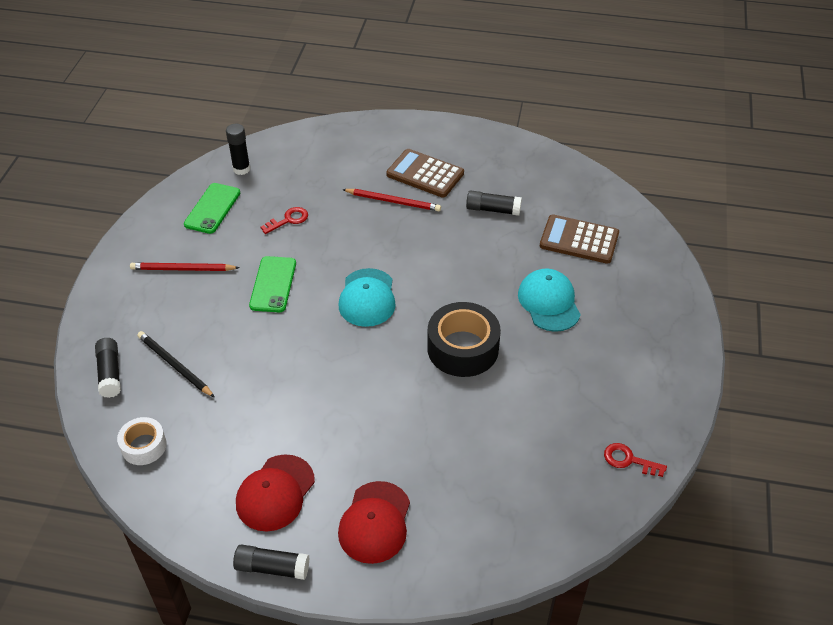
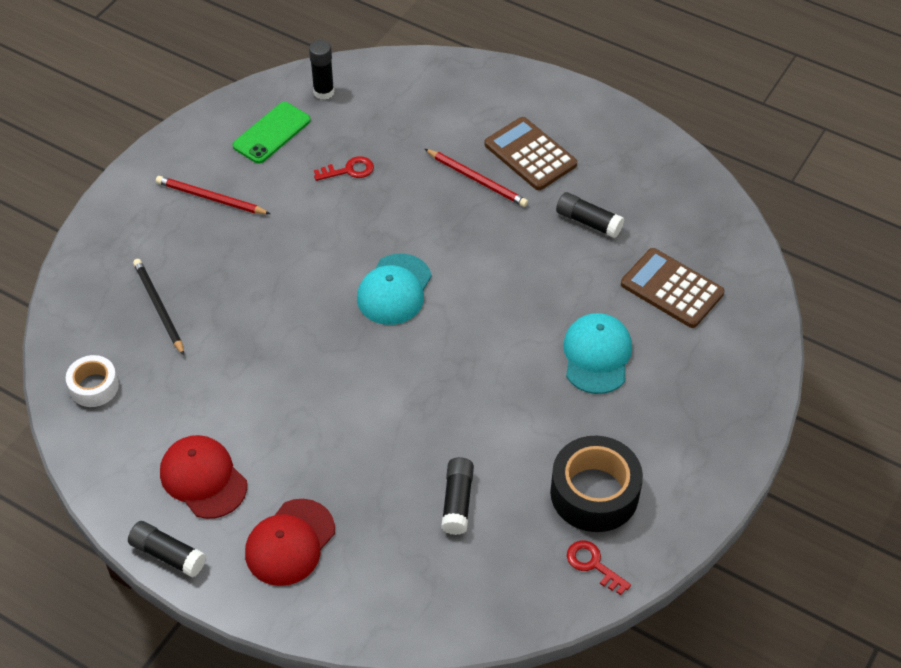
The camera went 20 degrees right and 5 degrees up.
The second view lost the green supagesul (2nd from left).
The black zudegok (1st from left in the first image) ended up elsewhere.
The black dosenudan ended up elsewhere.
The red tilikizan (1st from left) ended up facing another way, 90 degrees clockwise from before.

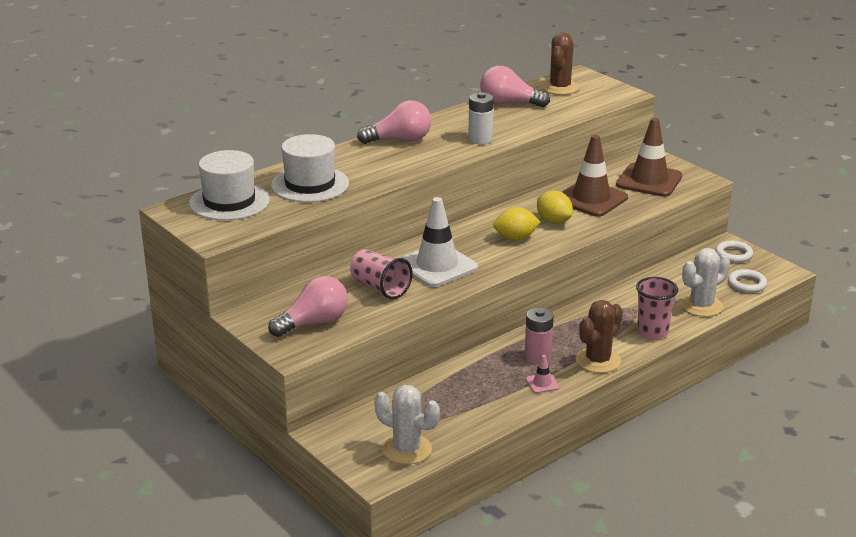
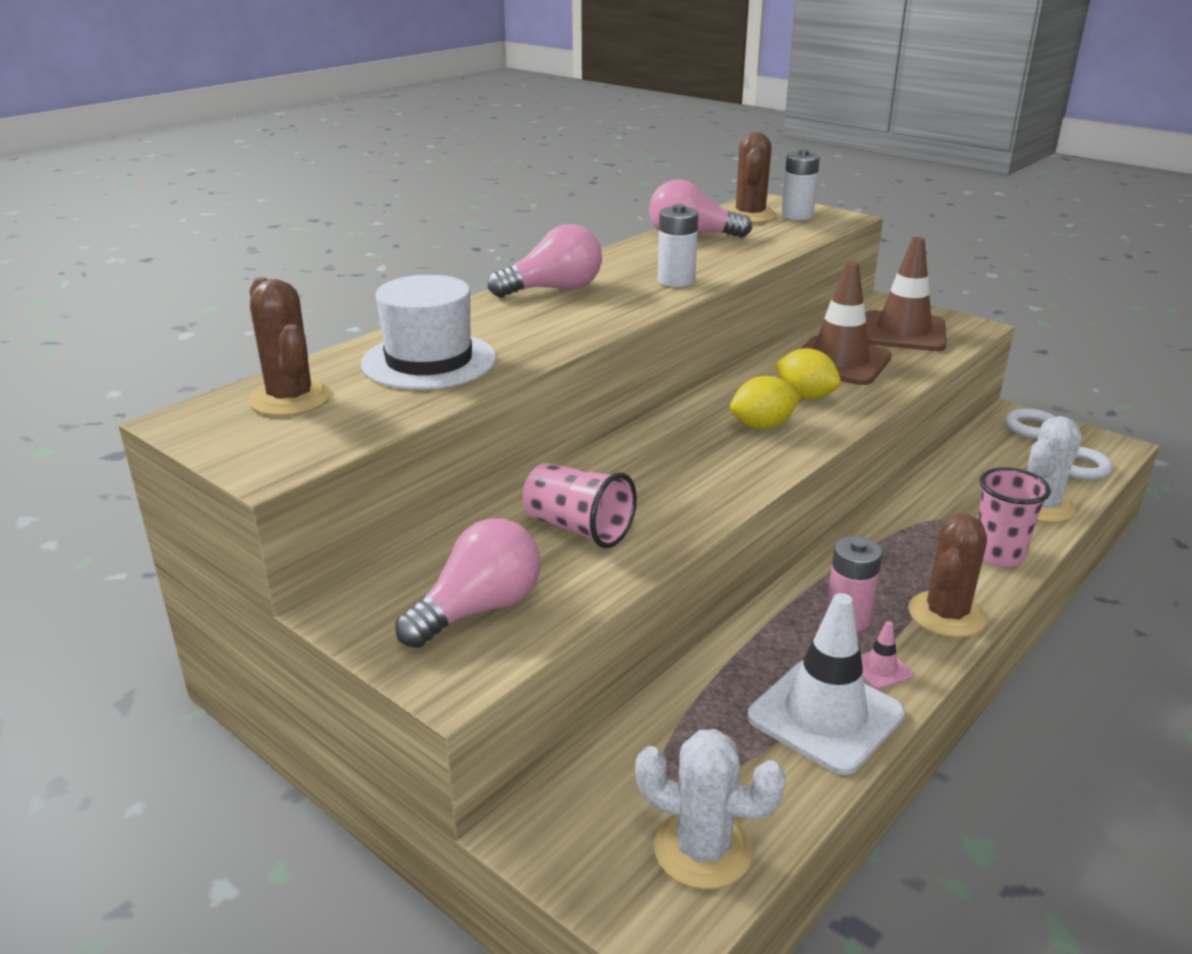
The camera went 10 degrees left and 0 degrees up.
The second view gained the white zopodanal (2nd from left).
The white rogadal ended up elsewhere.
Where the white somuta (1st from left) stood, the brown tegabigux (1st from left) came to stand.

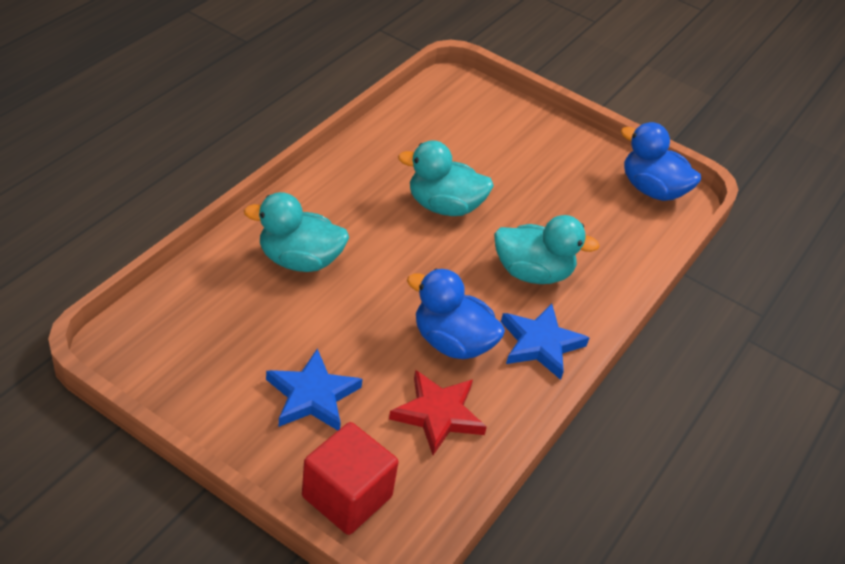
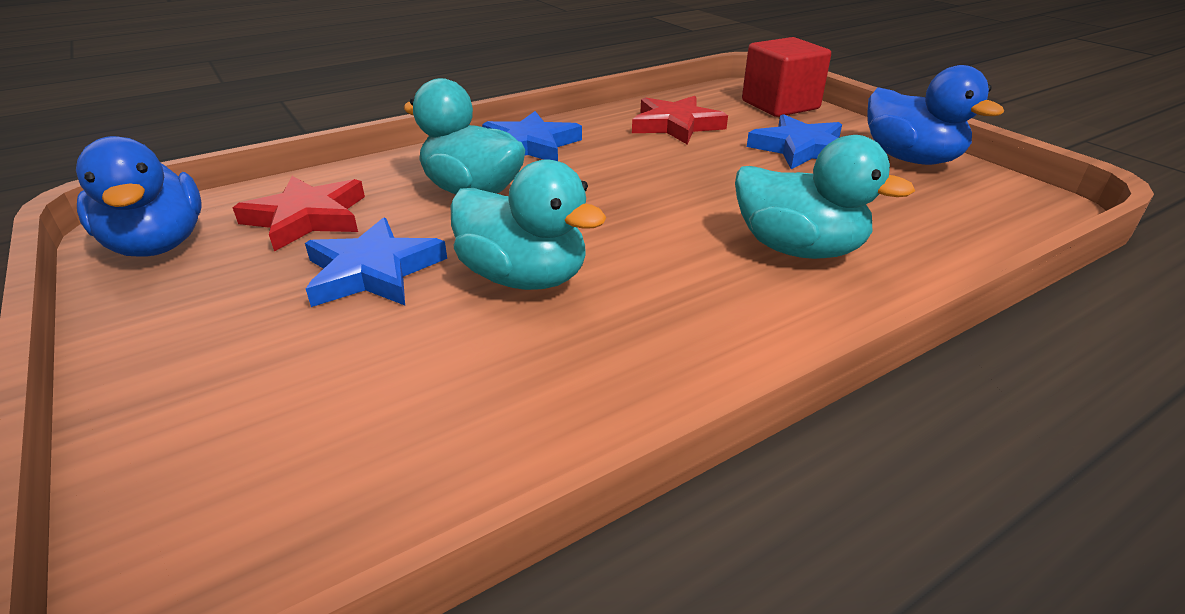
The camera went 150 degrees left and 10 degrees down.
The second view gained the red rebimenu (1st from left).
The second view gained the blue rebimenu (1st from left).
The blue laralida (1st from left in the first image) ended up elsewhere.

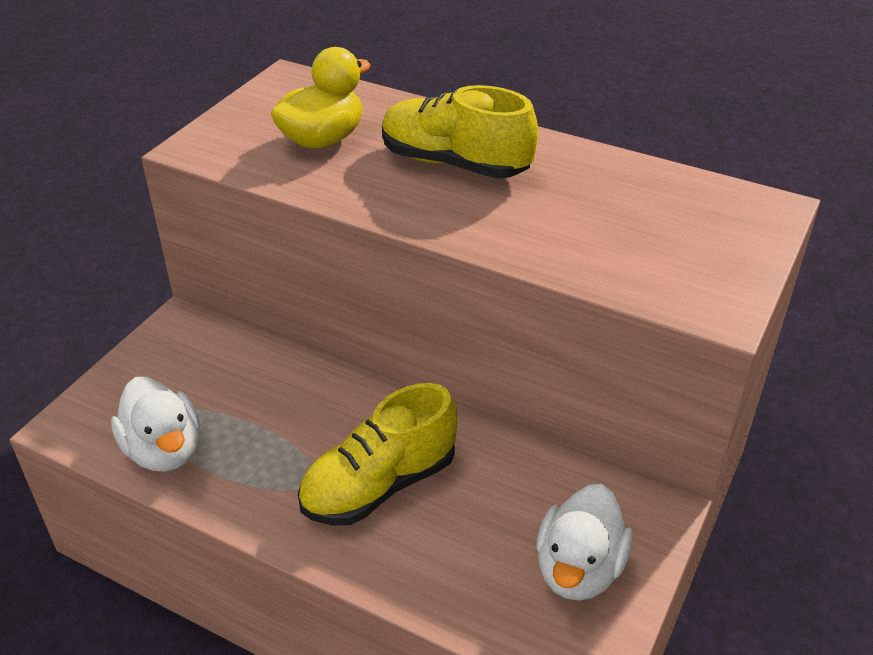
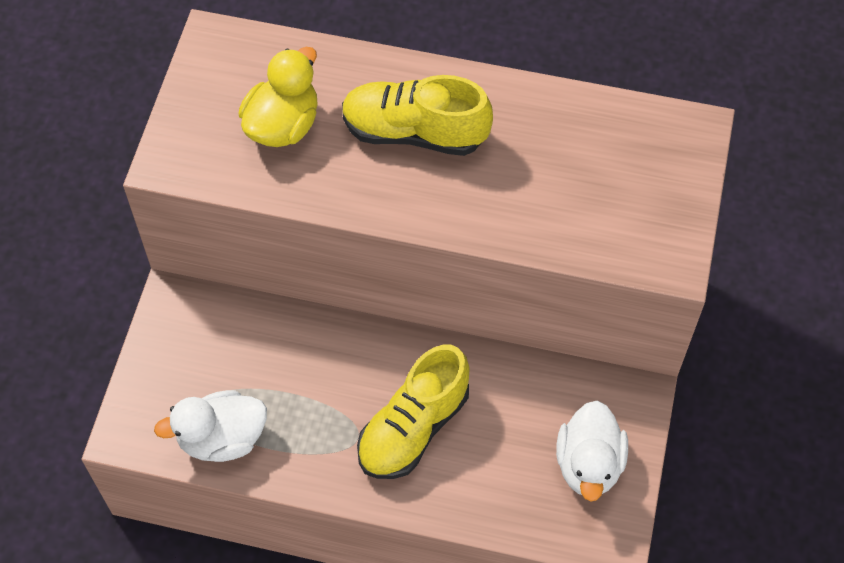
The camera went 15 degrees left and 20 degrees up.
The white laralida (1st from left) ended up facing another way, 120 degrees clockwise from before.

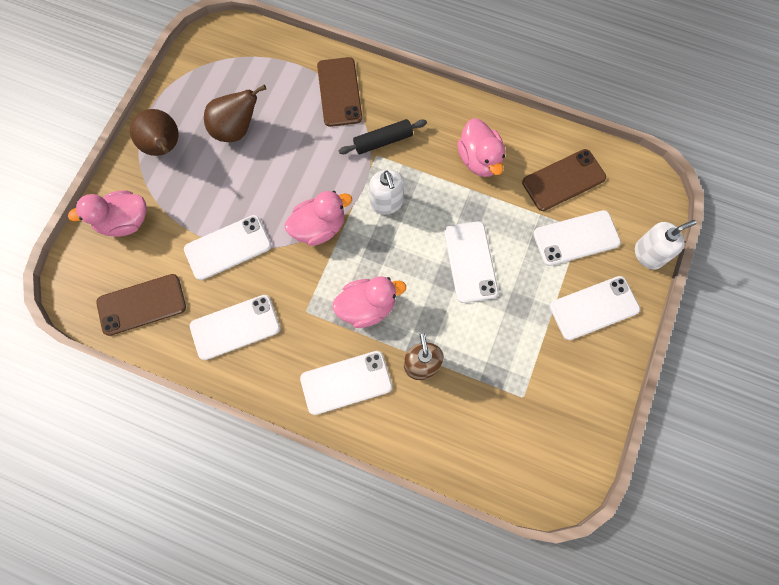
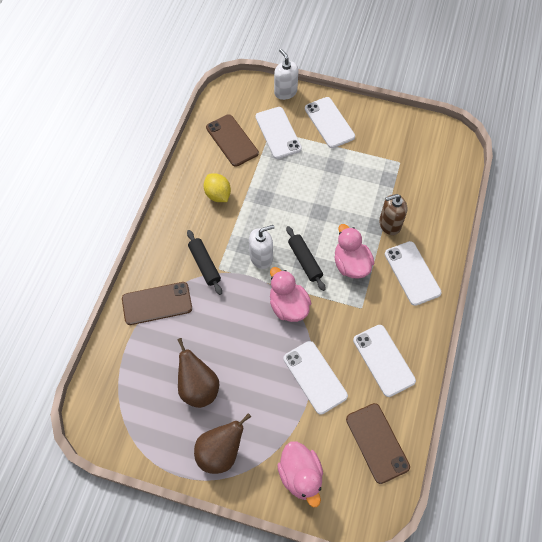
The camera went 95 degrees left and 10 degrees down.
The second view lost the white supagesul (4th from left).
The second view gained the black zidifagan (2nd from left).
Where the pink laralida (4th from left) stood, the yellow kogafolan came to stand.

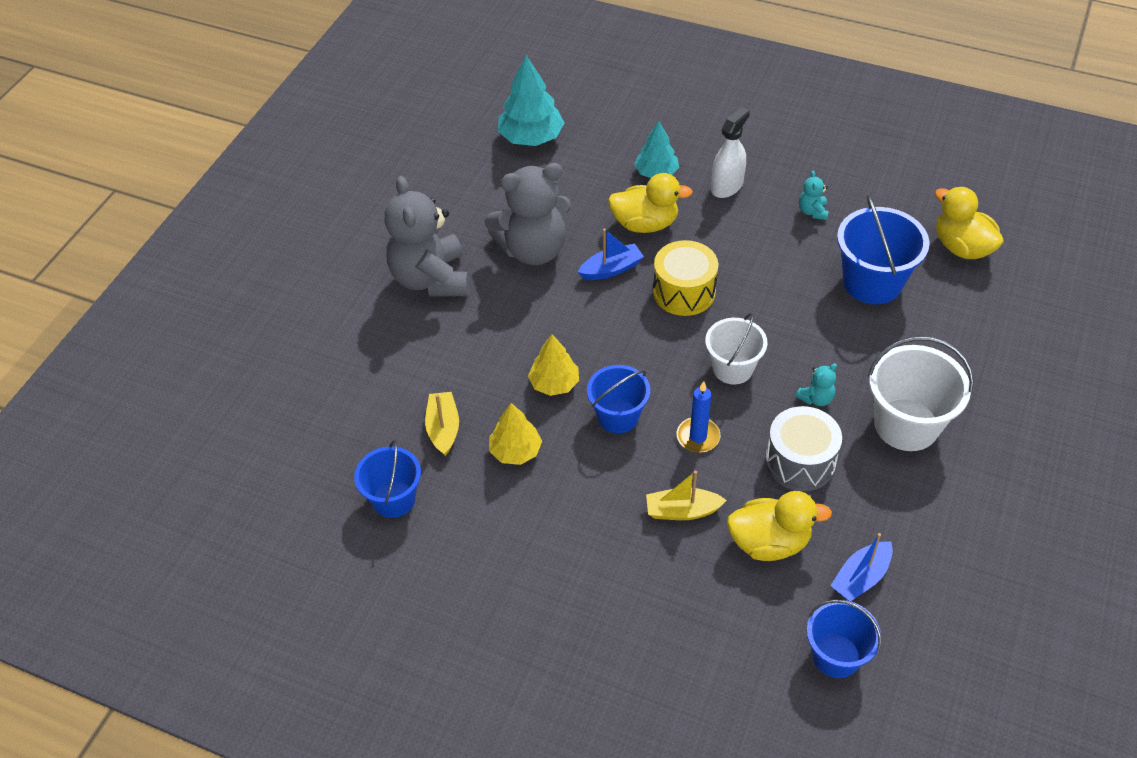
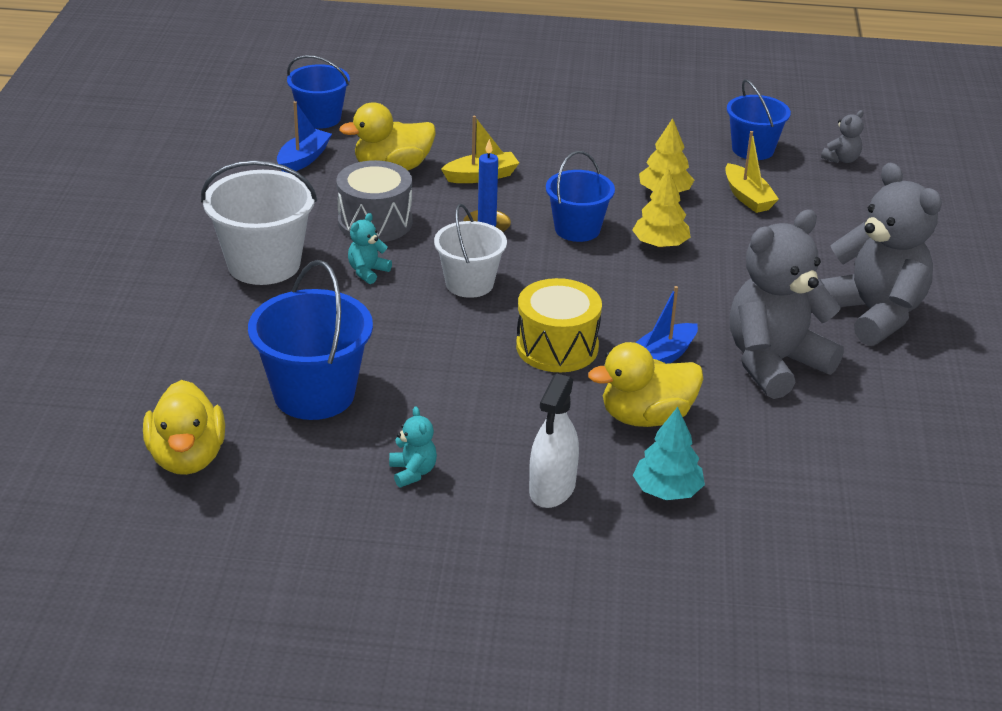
The camera went 160 degrees right and 15 degrees down.
The second view lost the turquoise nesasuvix (1st from left).
The second view gained the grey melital (2nd from left).
The yellow laralida (3rd from left in the first image) ended up facing another way, 45 degrees clockwise from before.

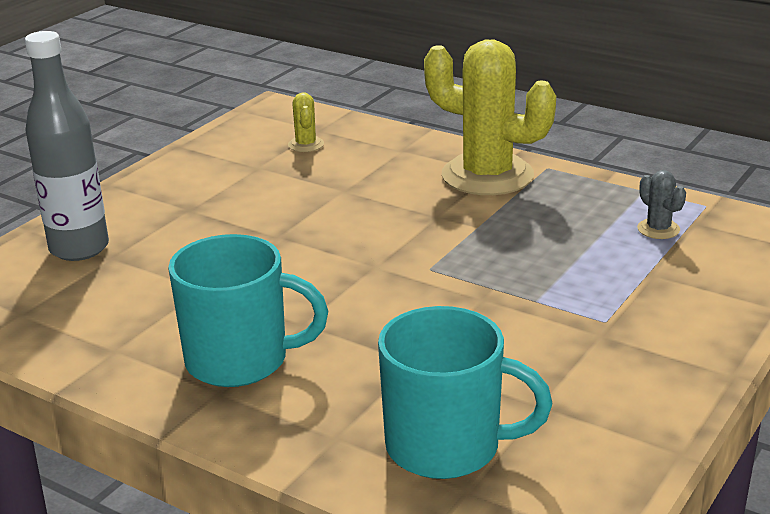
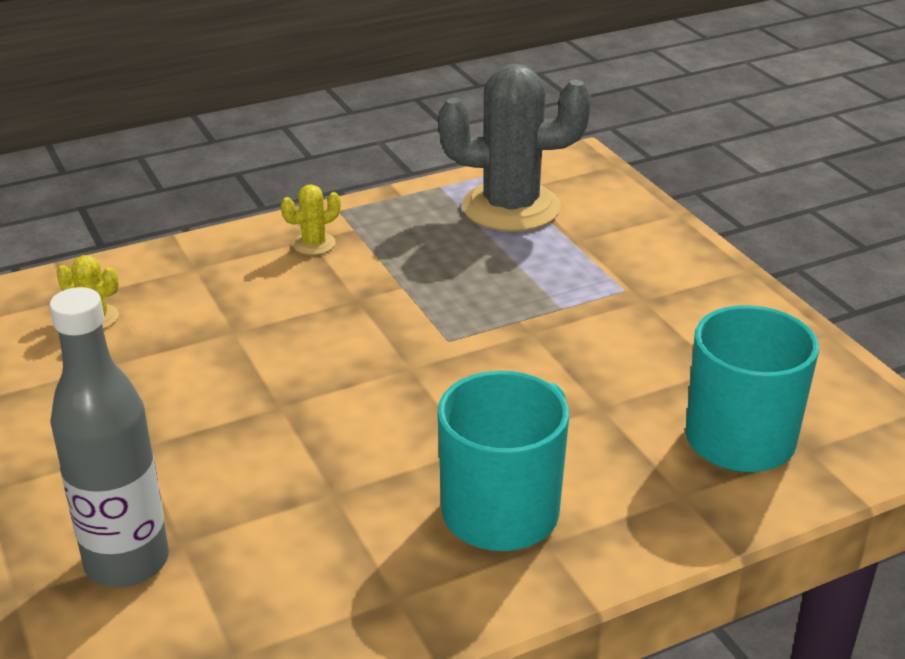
The camera went 60 degrees left and 5 degrees up.
The size of the yellow tegabigux (2nd from left) changed by a factor of 0.42.
The size of the grey tegabigux changed by a factor of 2.40.

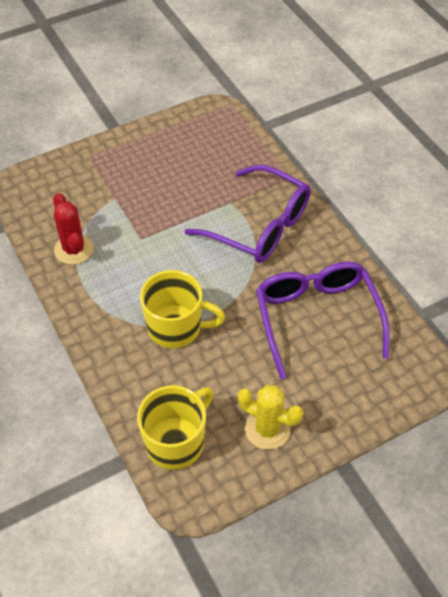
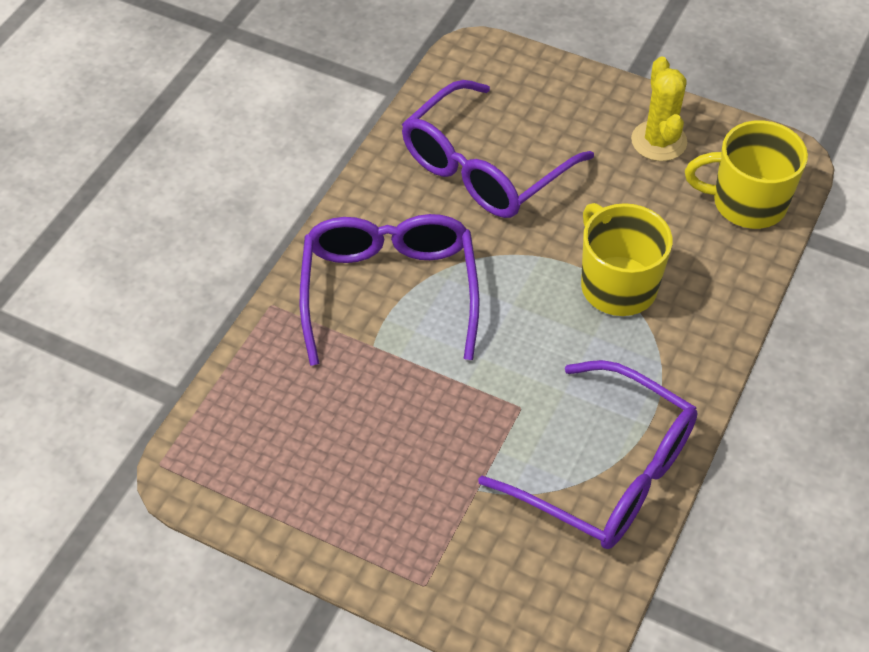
The camera went 125 degrees left and 0 degrees up.
Where the red tegabigux stood, the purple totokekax (3rd from left) came to stand.

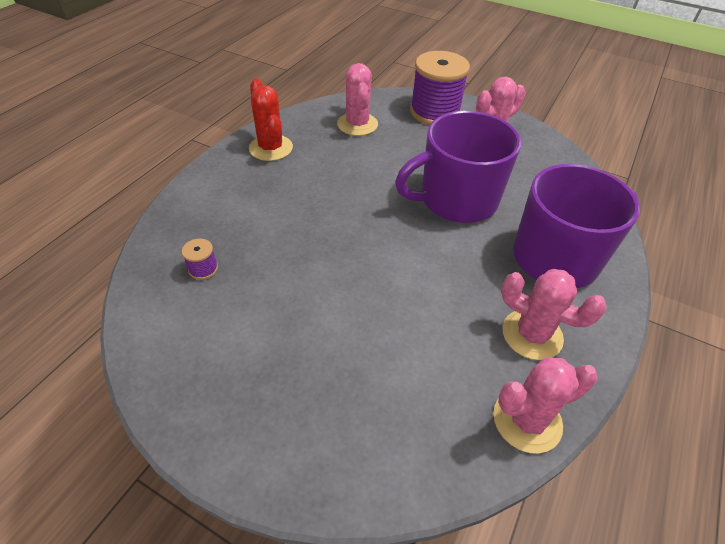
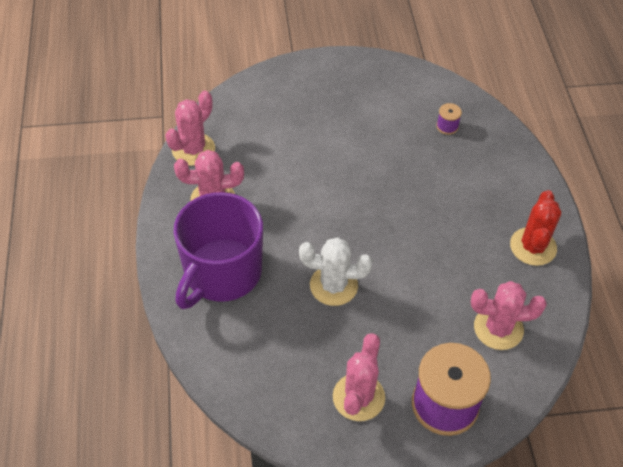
The camera went 145 degrees right and 5 degrees up.
Where the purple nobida (1st from left) stood, the white tegabigux came to stand.
The red tegabigux ended up facing another way, 75 degrees clockwise from before.
The pink tegabigux (1st from left in the first image) ended up facing another way, 45 degrees counterclockwise from before.

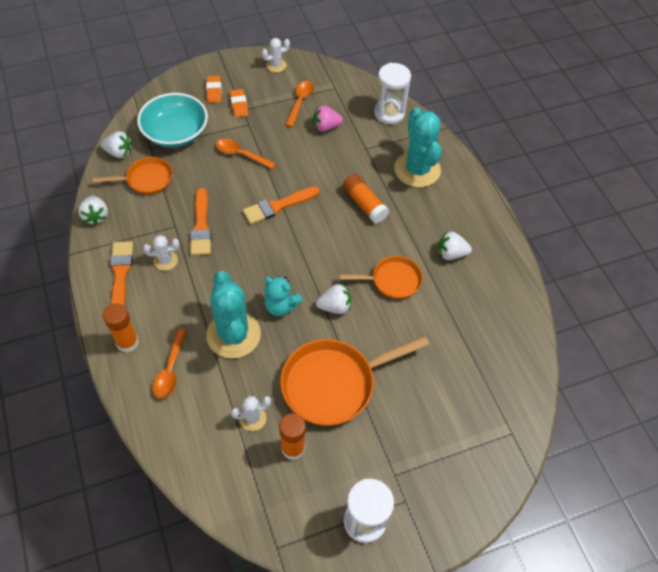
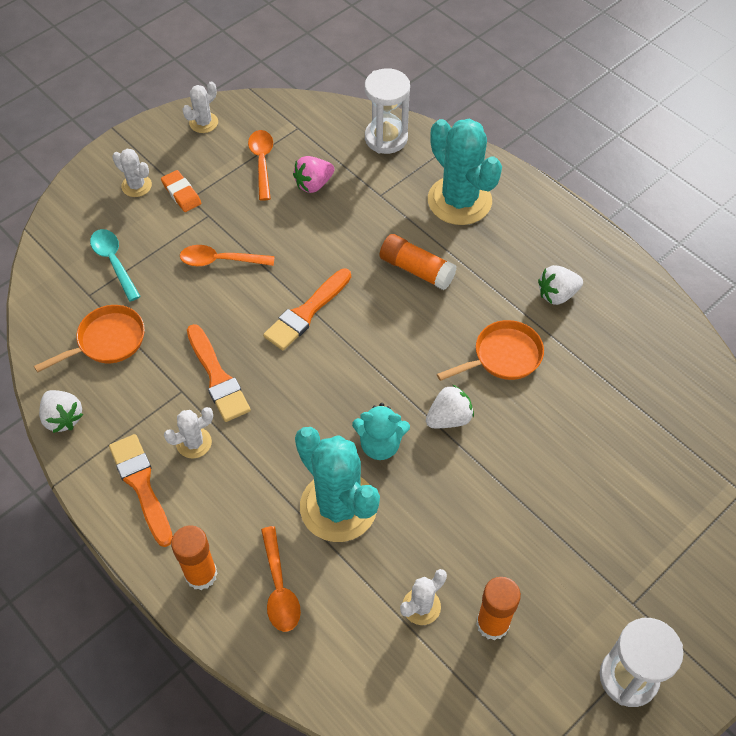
The camera went 20 degrees left and 0 degrees up.
The second view lost the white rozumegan (2nd from left).
The second view lost the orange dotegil (2nd from left).
Where the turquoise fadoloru stood, the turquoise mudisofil came to stand.
Where the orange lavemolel (1st from left) stood, the white tegabigux (1st from left) came to stand.

